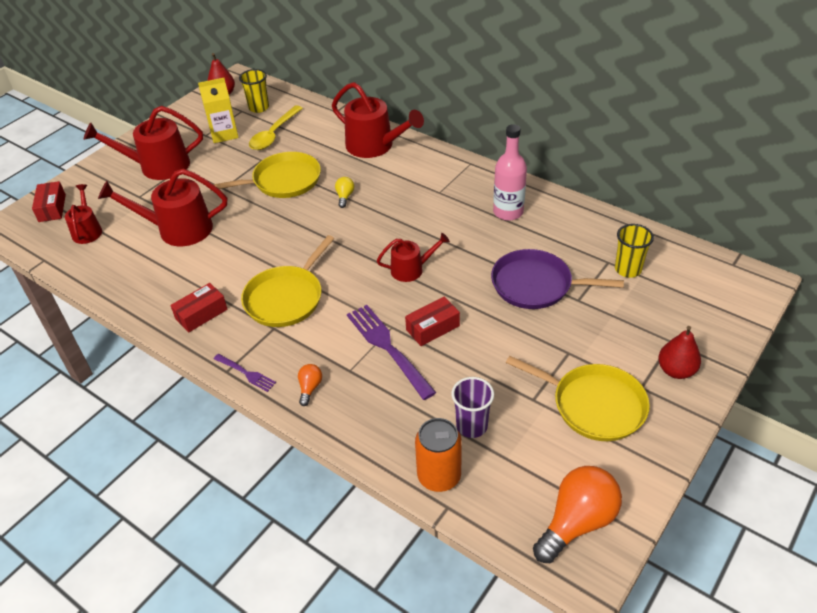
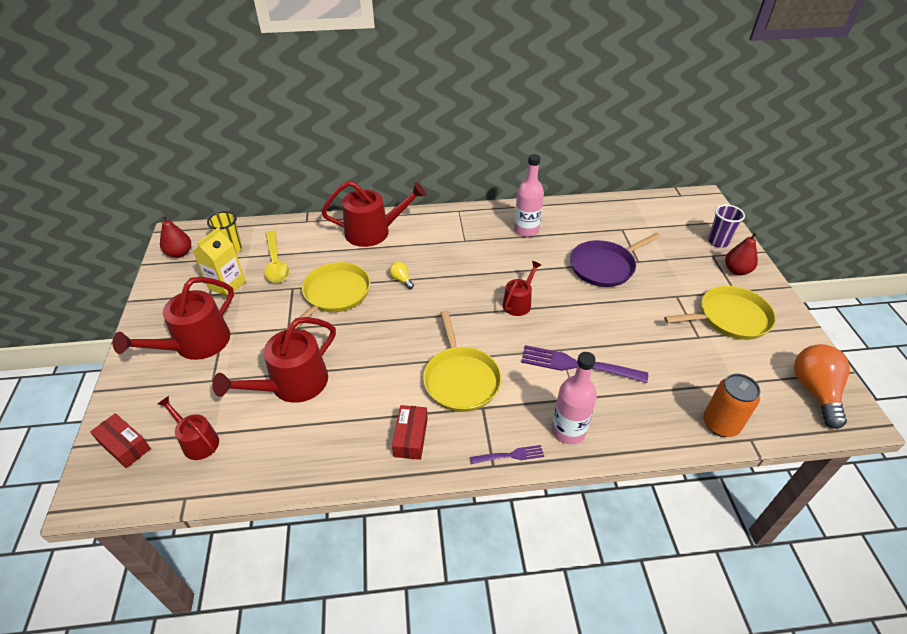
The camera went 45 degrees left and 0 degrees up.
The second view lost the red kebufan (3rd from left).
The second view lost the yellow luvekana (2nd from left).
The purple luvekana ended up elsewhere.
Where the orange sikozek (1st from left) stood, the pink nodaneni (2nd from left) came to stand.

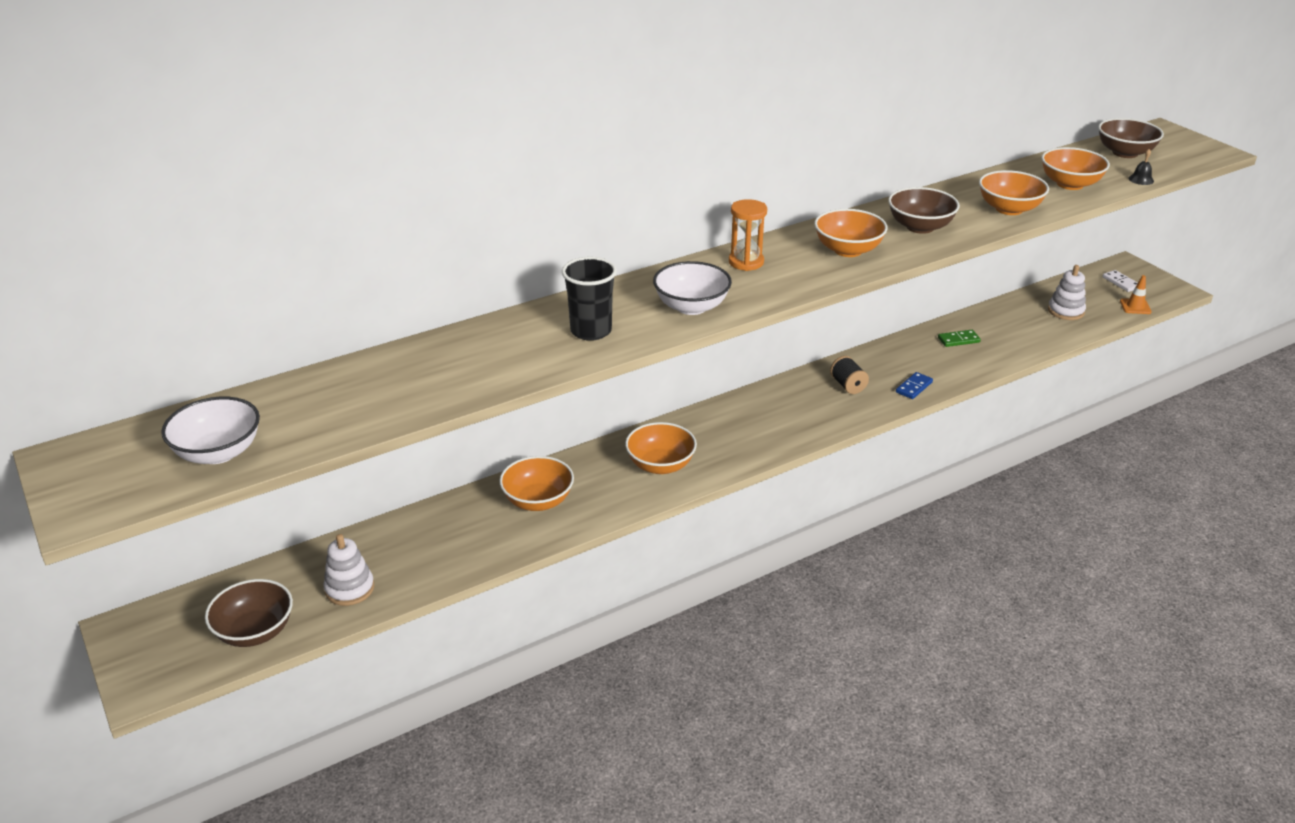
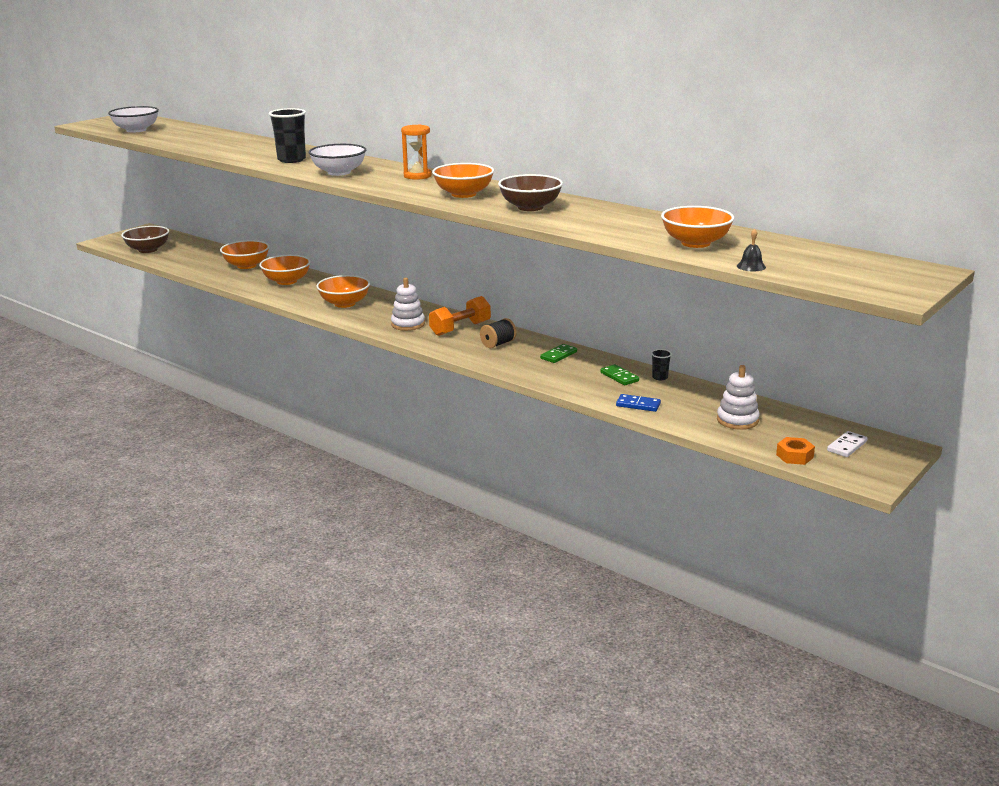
The camera went 70 degrees right and 10 degrees down.
The second view lost the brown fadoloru (3rd from left).
The second view gained the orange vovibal.
The second view gained the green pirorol (1st from left).
The second view gained the black luvekana (2nd from left).
The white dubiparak (1st from left) ended up elsewhere.
The blue pirorol ended up elsewhere.
The orange fadoloru (4th from left in the first image) ended up elsewhere.
Where the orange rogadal stood, the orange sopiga came to stand.

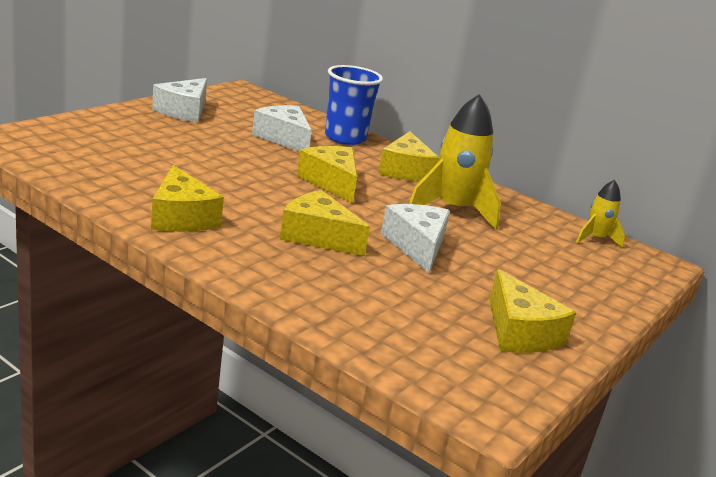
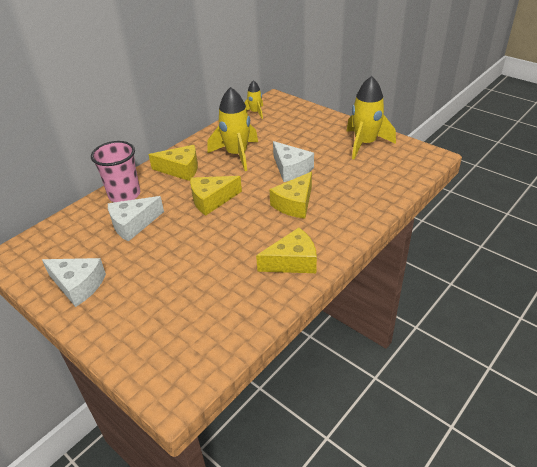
The camera went 80 degrees left and 15 degrees up.
Where the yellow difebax (5th from left) stood, the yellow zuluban (3rd from left) came to stand.
What was the blue luvekana turned into the pink luvekana.
The white difebax (3rd from left) ended up facing another way, 120 degrees counterclockwise from before.

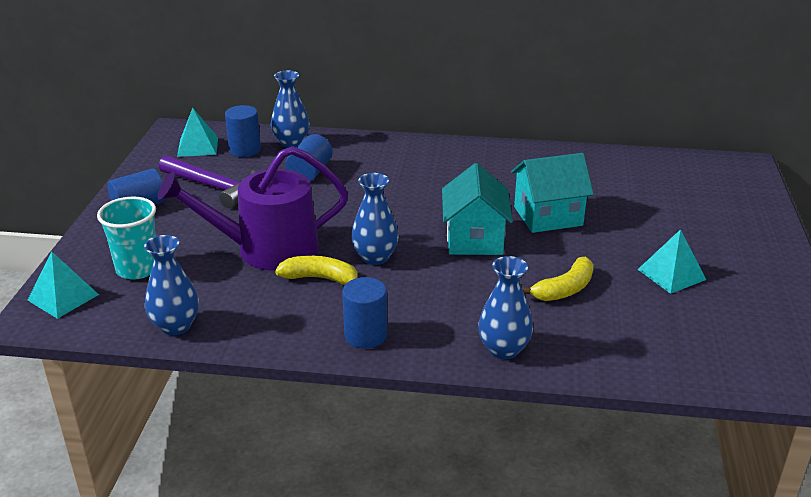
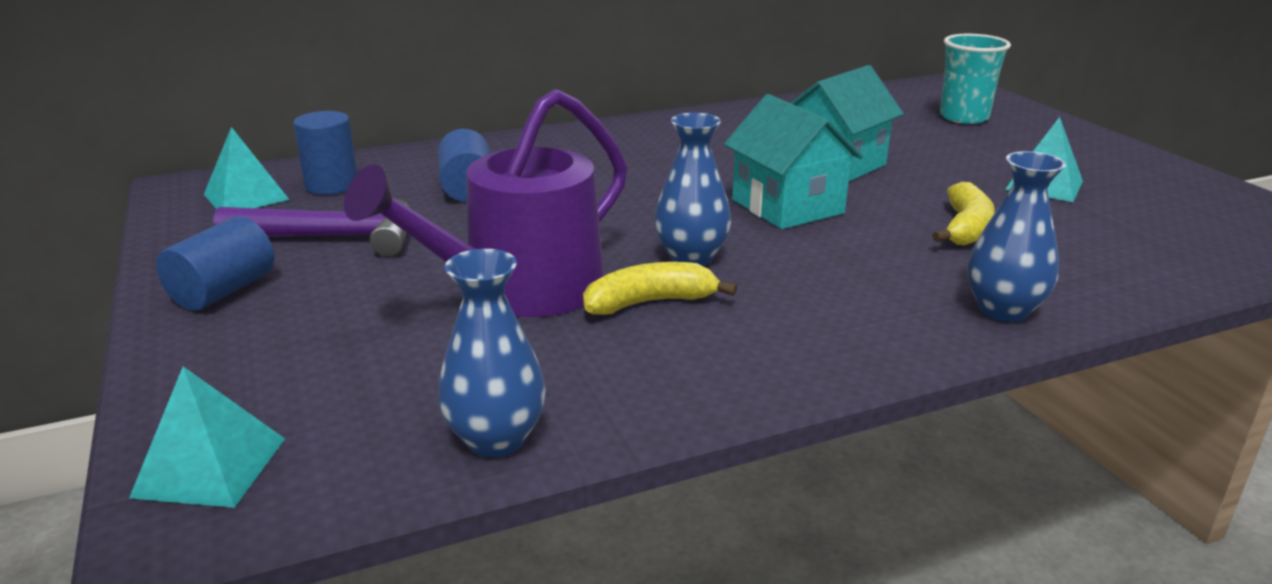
The camera went 30 degrees left and 5 degrees down.
The second view lost the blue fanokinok (2nd from left).
The second view lost the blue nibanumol (4th from left).
The turquoise luvekana ended up elsewhere.

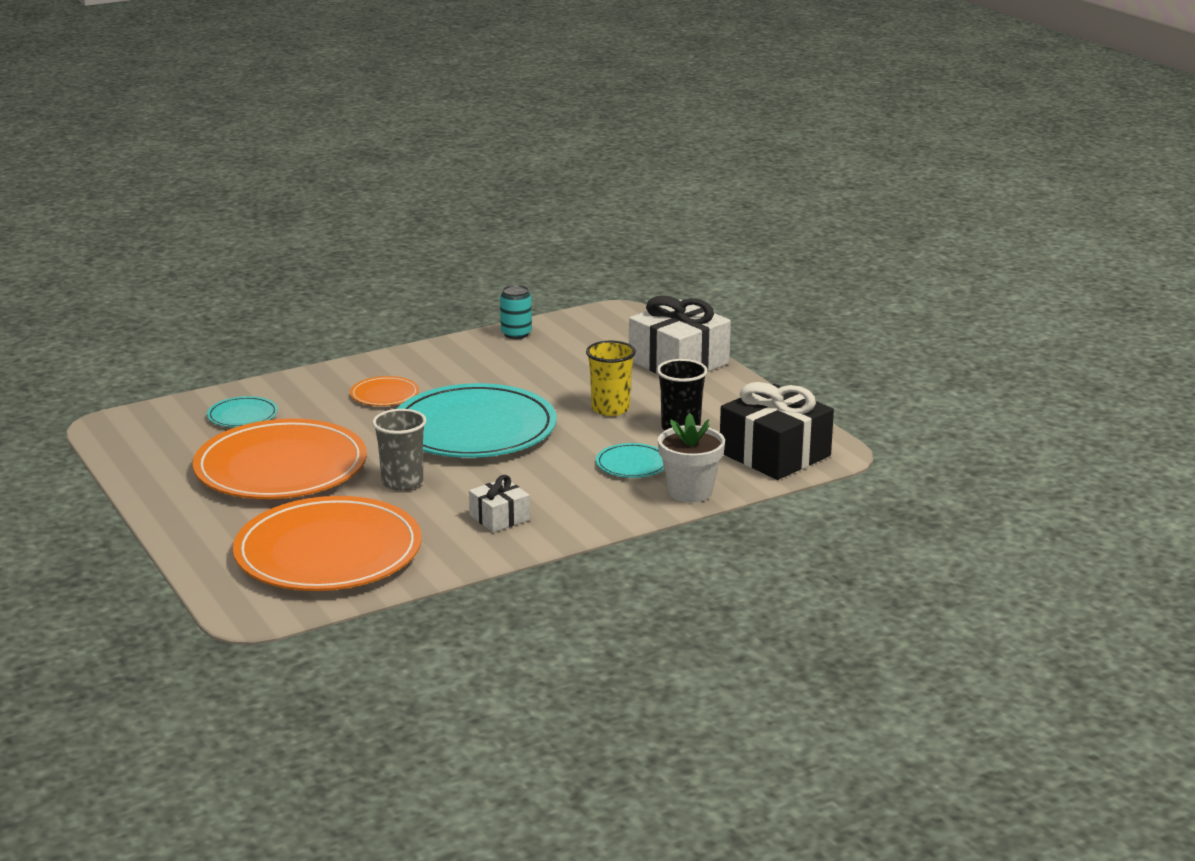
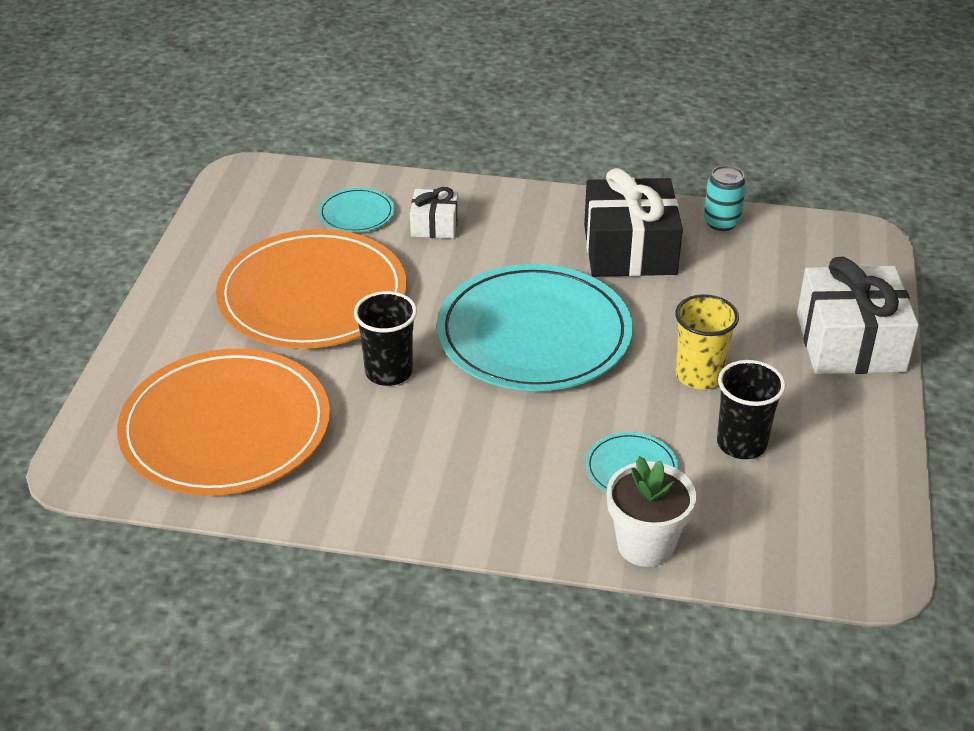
The camera went 40 degrees right and 15 degrees up.
The second view lost the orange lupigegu (3rd from left).
The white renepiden (1st from left) ended up elsewhere.
The black renepiden ended up elsewhere.
What was the grey luvekana turned into the black luvekana (1st from left).

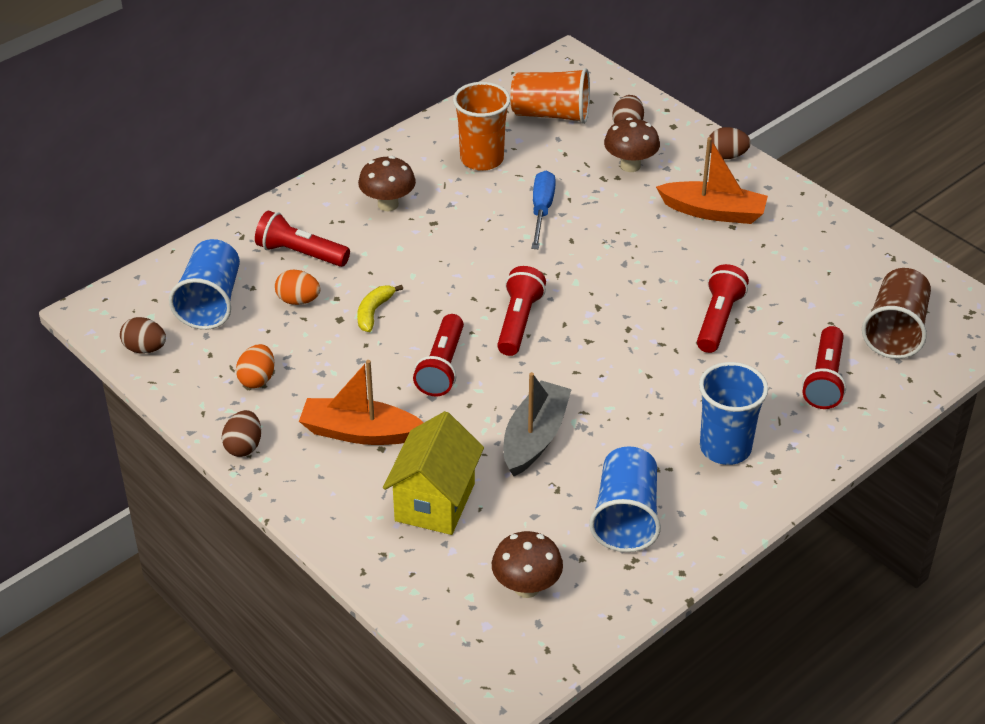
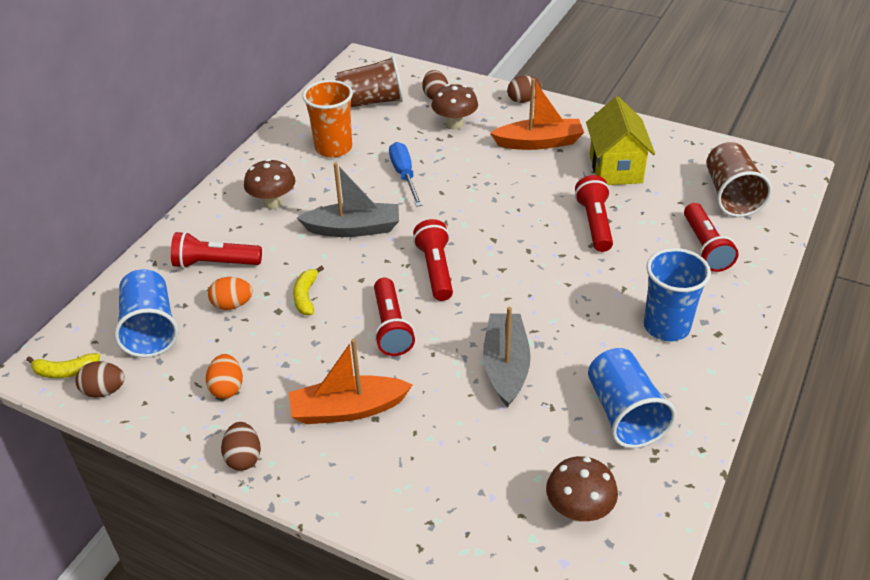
The camera went 20 degrees left and 0 degrees up.
The second view gained the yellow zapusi (1st from left).
The second view gained the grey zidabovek (1st from left).
The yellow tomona ended up elsewhere.
What was the orange luvekana (2nd from left) turned into the brown luvekana (1st from left).

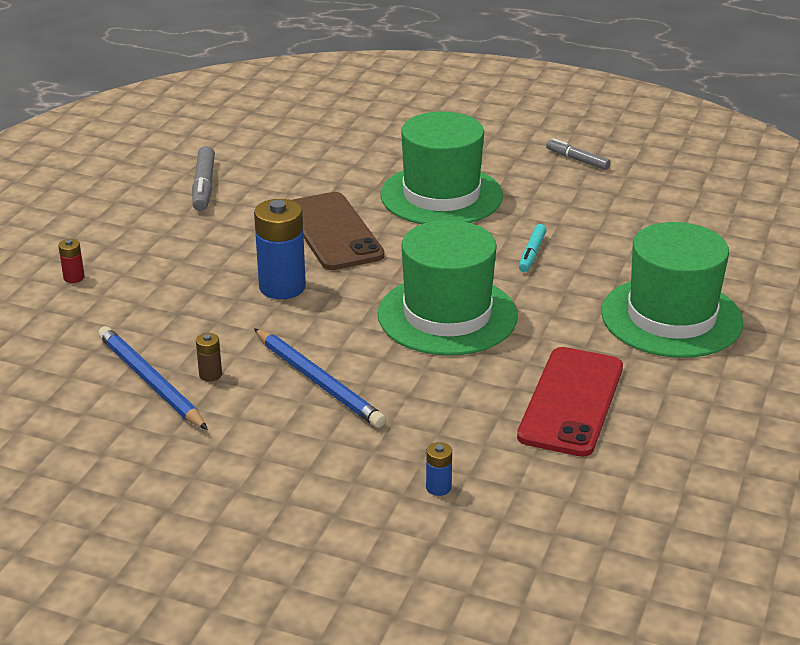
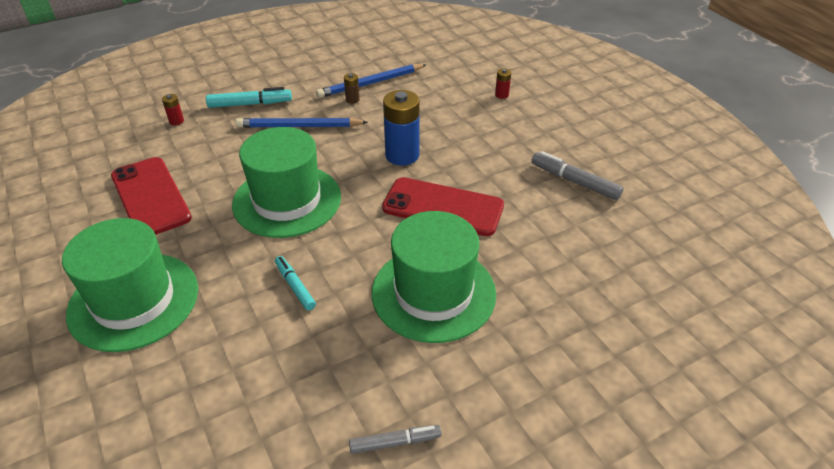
The camera went 130 degrees right and 10 degrees up.
The second view gained the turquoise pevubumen (1st from left).
What was the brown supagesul turned into the red supagesul (2nd from left).
What was the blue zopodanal (2nd from left) turned into the red zopodanal (1st from left).
The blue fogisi (1st from left in the first image) ended up facing another way, 150 degrees clockwise from before.

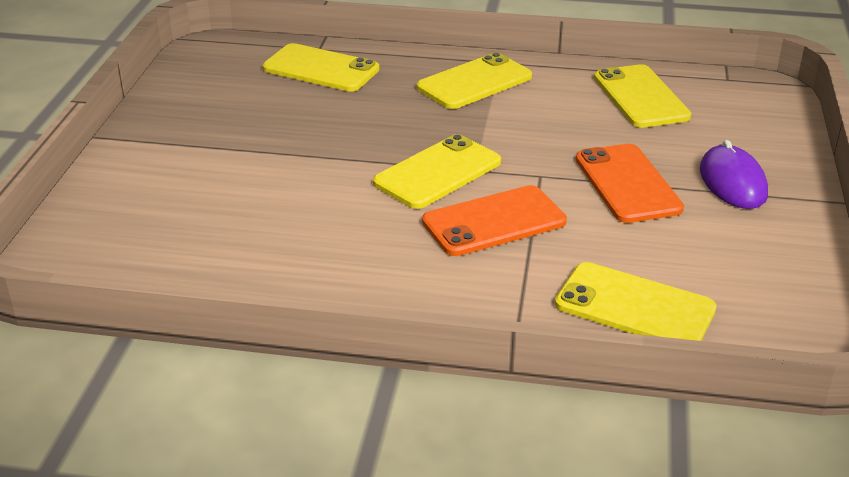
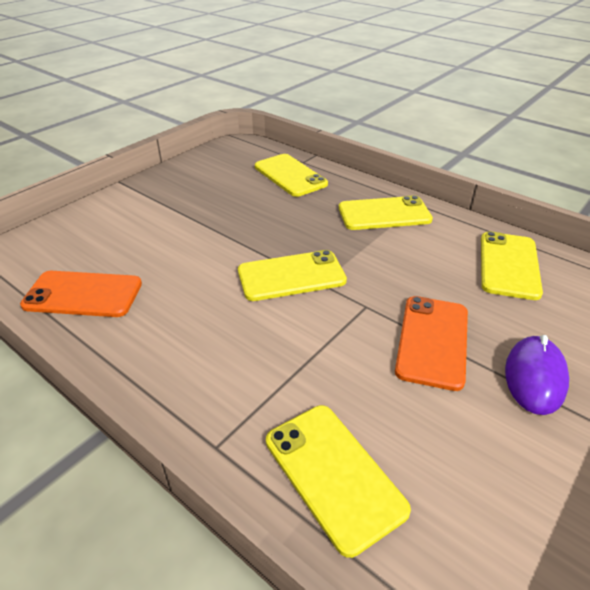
The camera went 30 degrees right and 5 degrees up.
The orange supagesul (1st from left) ended up elsewhere.

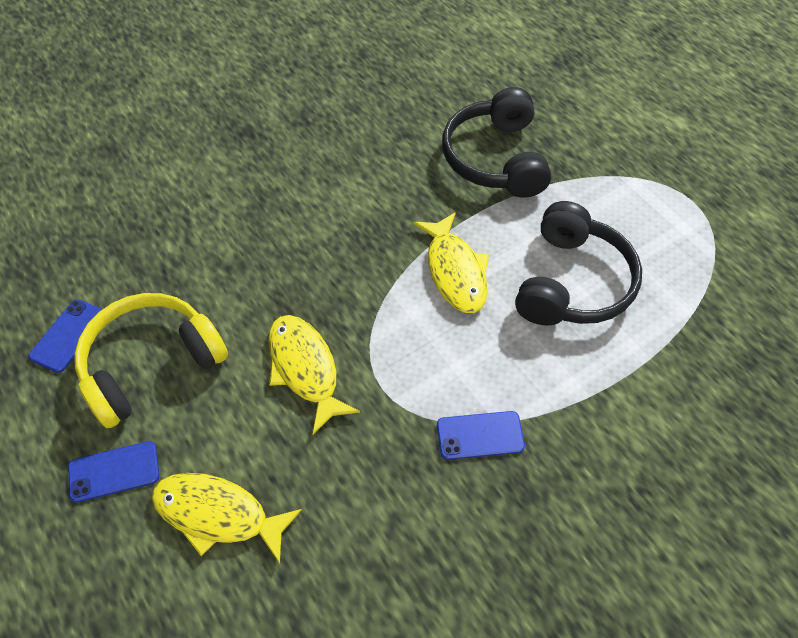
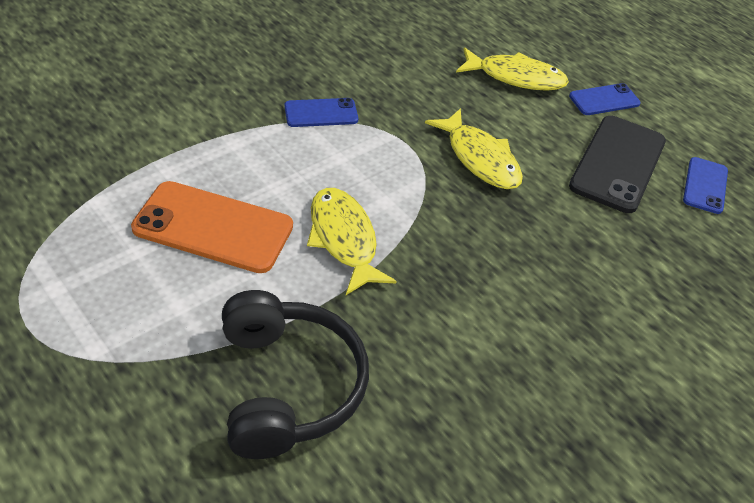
The camera went 170 degrees right and 10 degrees down.
Where the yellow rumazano stood, the black supagesul came to stand.
Where the black rumazano (2nd from left) stood, the orange supagesul came to stand.

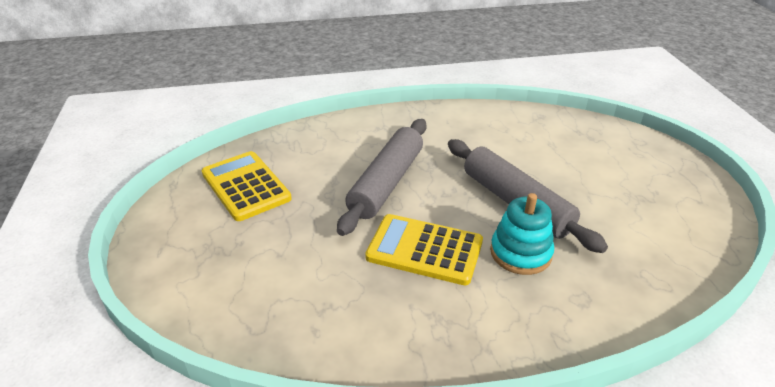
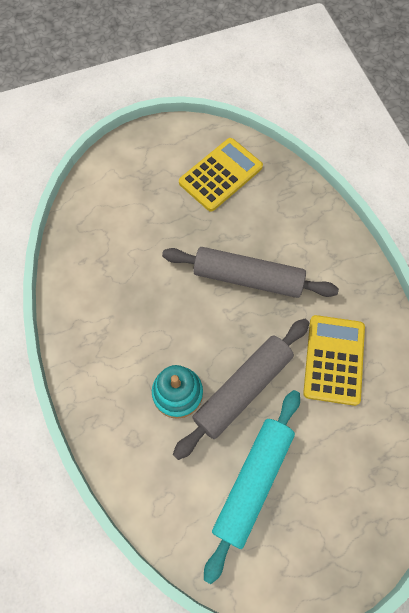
The camera went 80 degrees right and 30 degrees up.
The second view gained the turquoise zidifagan.
The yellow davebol (2nd from left) ended up elsewhere.

